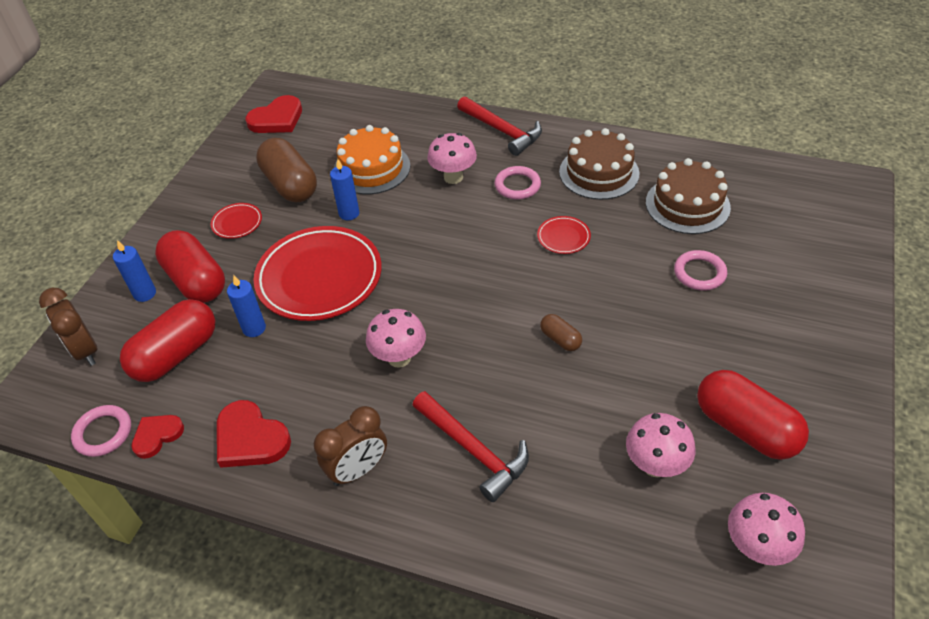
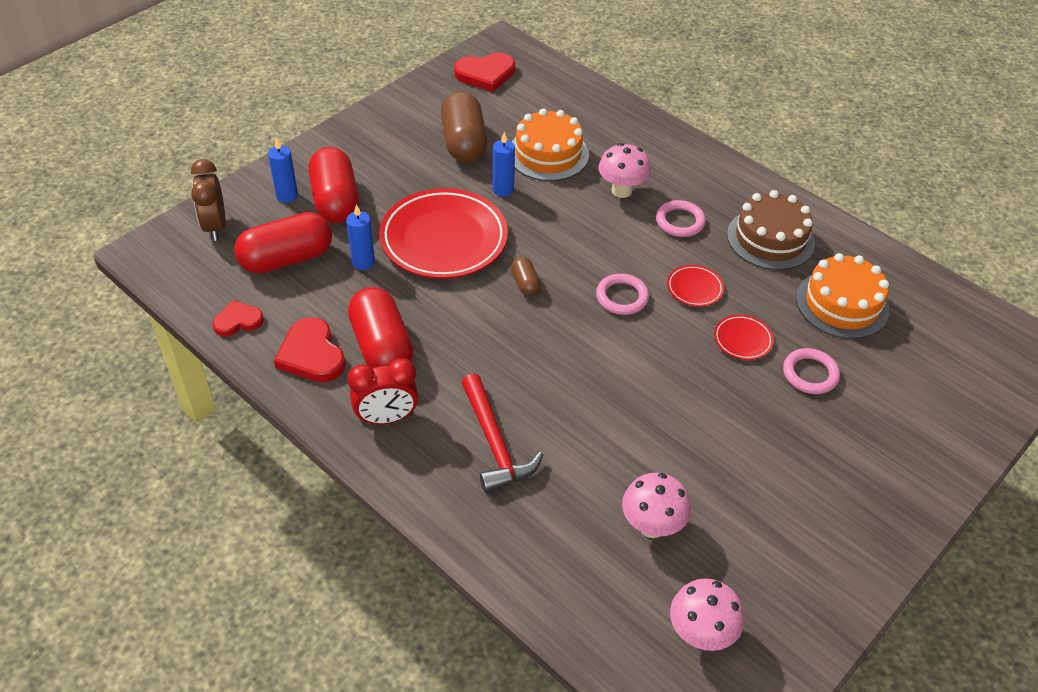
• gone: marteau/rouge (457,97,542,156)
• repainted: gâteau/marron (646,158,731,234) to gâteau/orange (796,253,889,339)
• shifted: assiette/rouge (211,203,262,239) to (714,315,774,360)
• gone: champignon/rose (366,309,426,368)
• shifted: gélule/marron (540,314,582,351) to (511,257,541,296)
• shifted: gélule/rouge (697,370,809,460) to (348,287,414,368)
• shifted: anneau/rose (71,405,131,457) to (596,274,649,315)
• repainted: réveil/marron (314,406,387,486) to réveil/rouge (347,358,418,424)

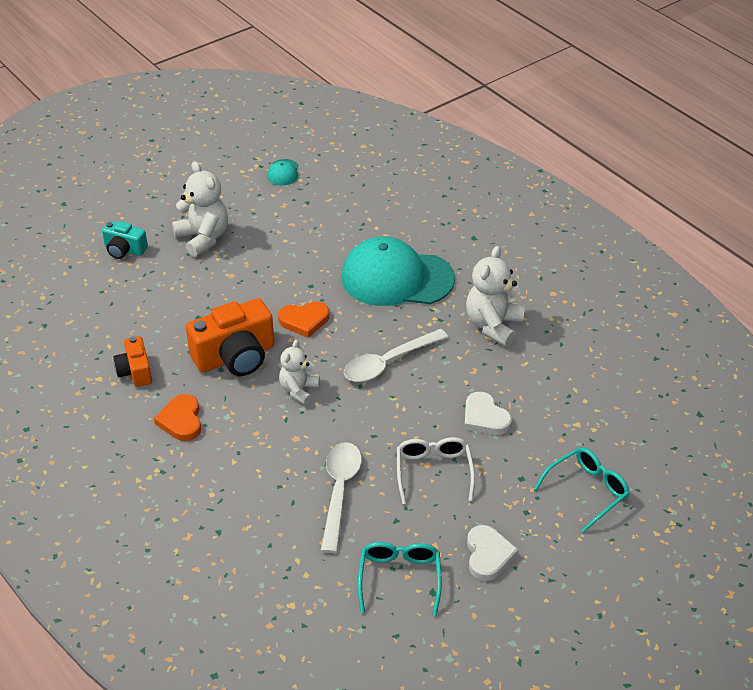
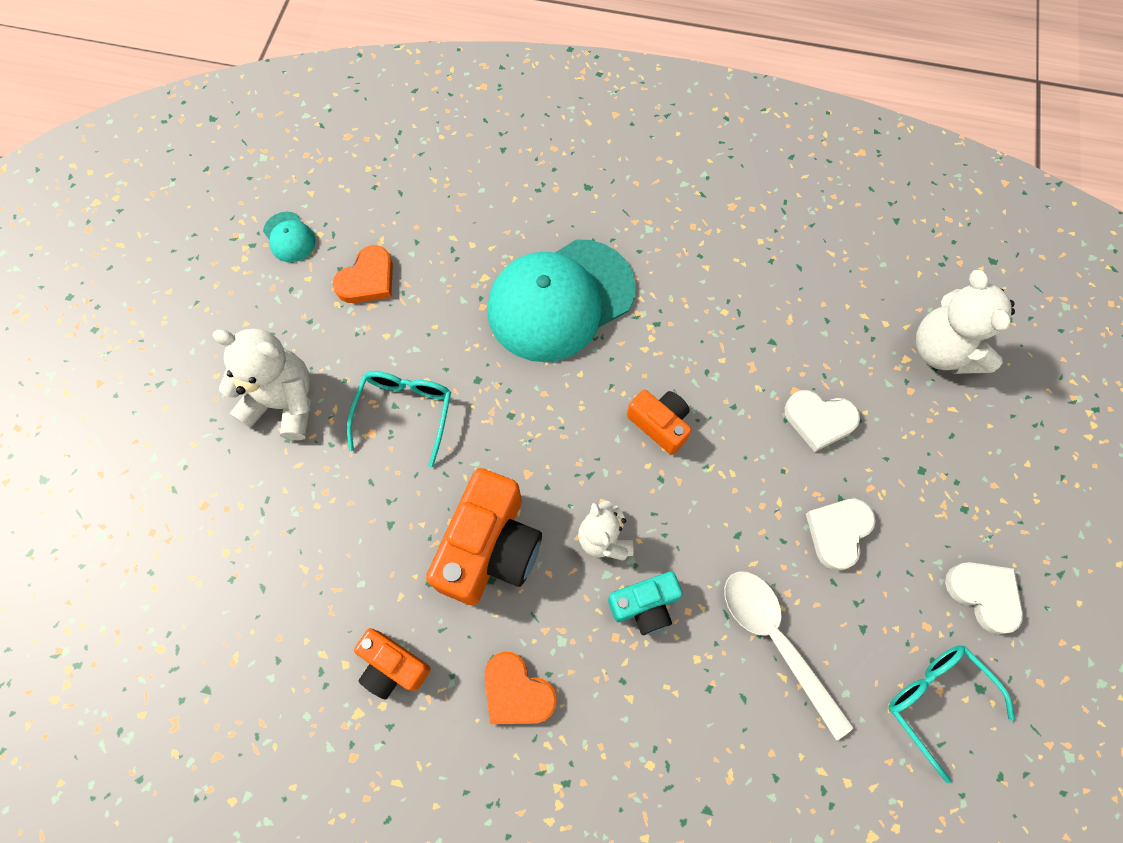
• shifted: appareil photo/turquoise (102,221,148,259) to (608,571,683,635)
• shifted: ours en peluche/blanc (466,246,525,347) to (916,269,1015,374)
• shifted: cœur/orange (278,302,329,338) to (333,245,393,303)
• swapped: cuillère/blanc (344,329,448,382) to appareil photo/orange (627,390,691,455)
• swapped: lunettes/blanc (397,437,475,504) to cœur/blanc (806,499,876,571)
• shifted: lunettes/turquoise (534,447,630,533) to (347,371,451,467)

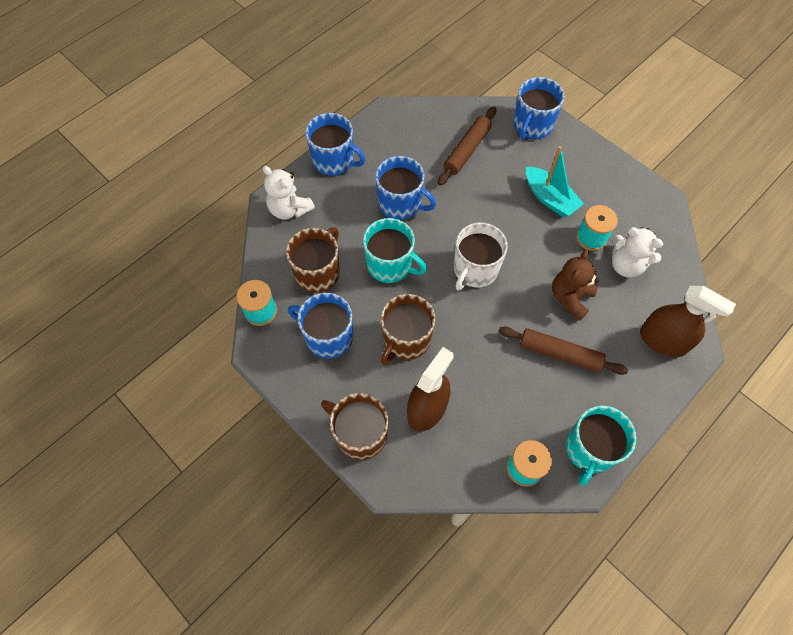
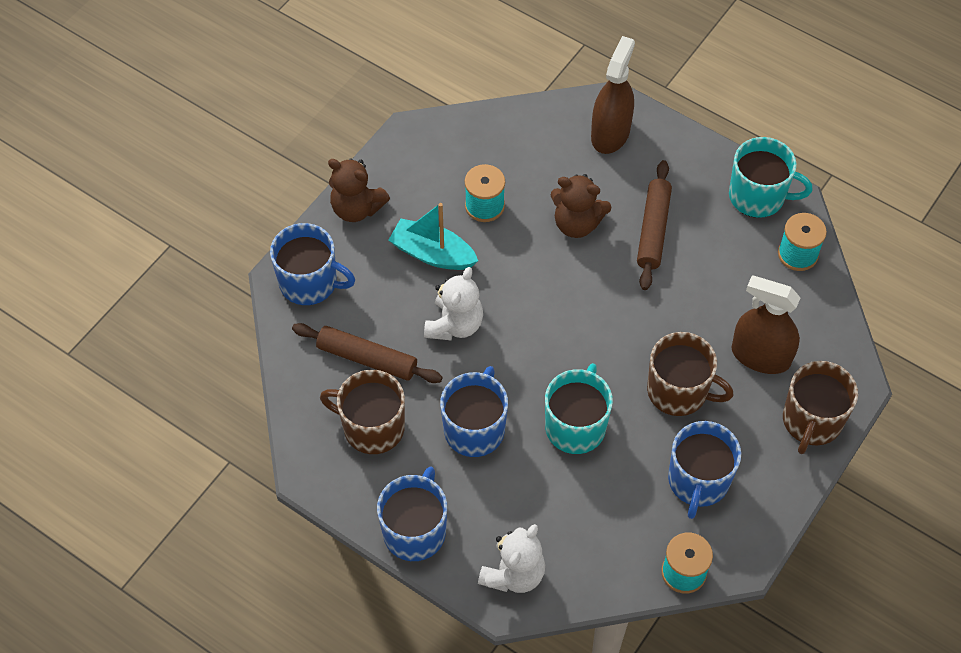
• rotated: bateau/turquoise (526,146,584,217) = (389,203,478,270) 105 degrees counterclockwise
• gone: tasse/blanc (454,222,508,290)
• shifted: tasse/marron (286,227,340,293) to (320,370,405,454)
• shifted: ours en peluche/blanc (612,227,663,278) to (424,267,483,340)
• new: ours en peluche/marron (328,159,390,222)

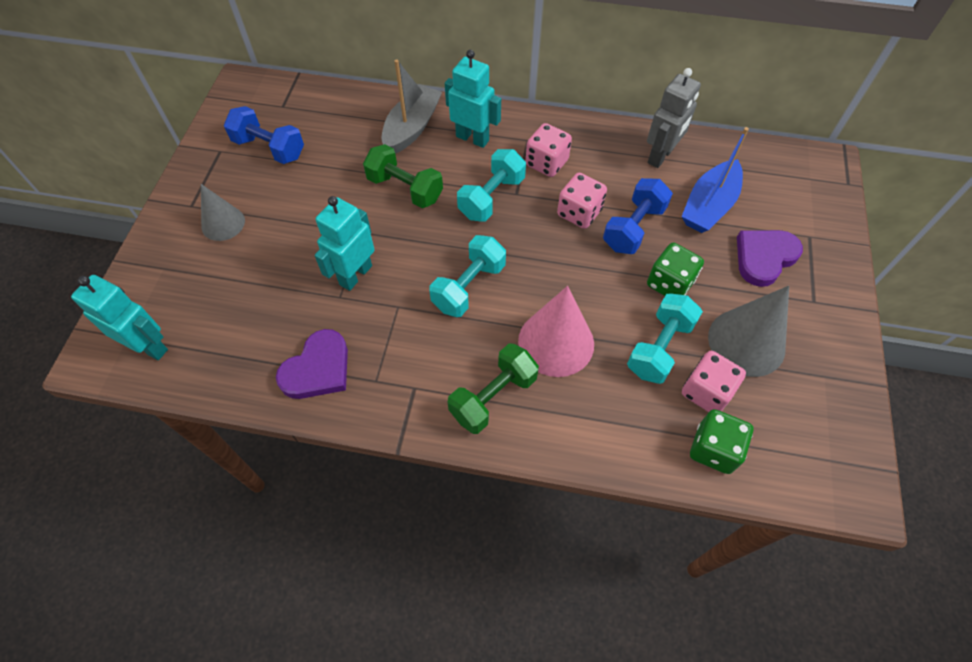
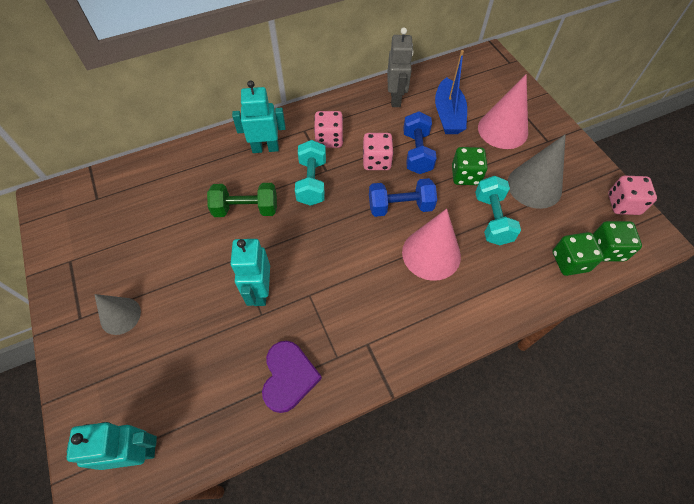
• gone: bateau/gris (381,59,442,154)
• shifted: haltère/bleu (224,106,304,164) to (369,178,437,217)
• swapped: cœur/violet (737,230,803,287) to cône/rose (478,74,528,149)
• gone: haltère/turquoise (429,235,506,317)
• gone: haltère/vert (448,344,539,434)
• shifted: dé/rose (682,351,746,412) to (608,176,657,215)
• new: dé/vert (593,221,642,261)

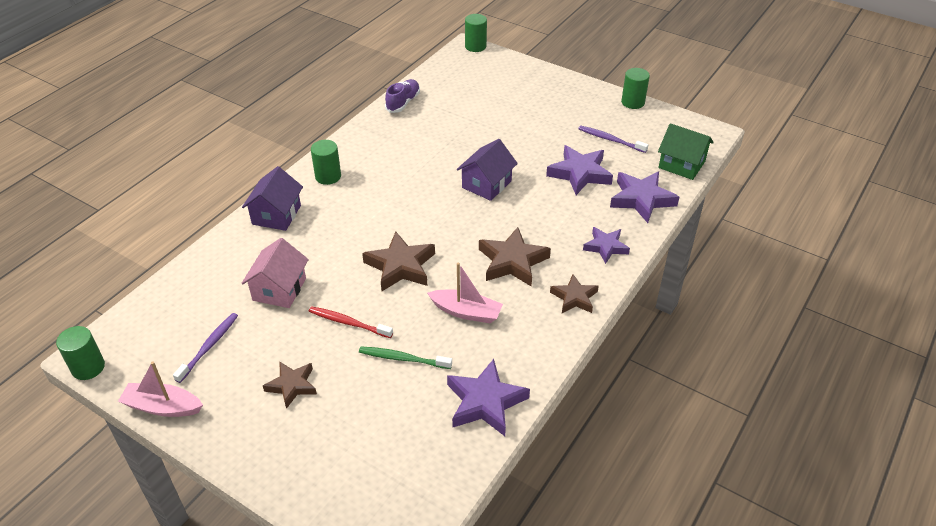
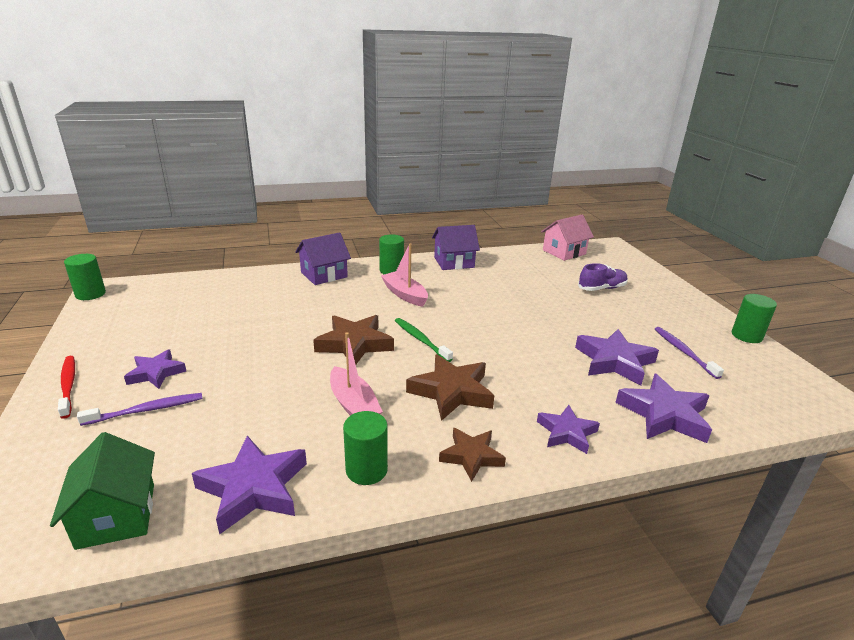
• shifted: cylindre/vert (465,14,487,52) to (343,411,388,485)
• shifted: chaussure/violet (385,79,420,113) to (578,263,628,291)
• shifted: maison/vert (658,123,714,180) to (50,432,155,550)
• shifted: maison/violet (457,139,518,201) to (432,225,480,270)
• shifted: maison/rose (241,238,309,308) to (541,215,594,261)
• shifted: brosse à dents/rouge (309,306,393,338) to (58,356,75,419)
• shifted: brosse à dents/violet (173,313,238,383) to (77,393,203,426)
• shifted: brosse à dents/vert (359,347,452,369) to (395,318,453,362)
• shifted: bateau/rose (118,361,203,417) to (381,243,428,307)
• repainted: étoile/marron (263,362,317,409) to étoile/violet (124,349,186,389)

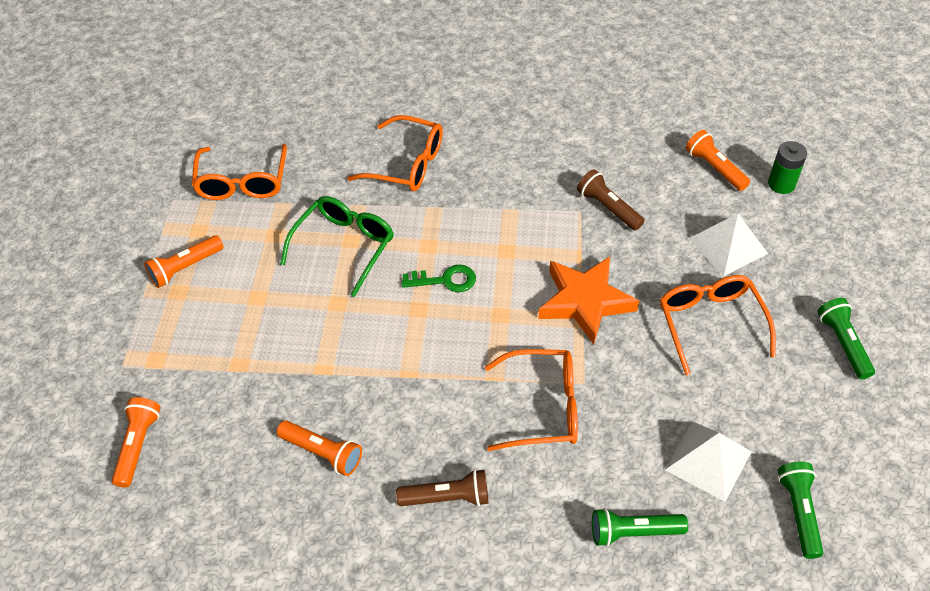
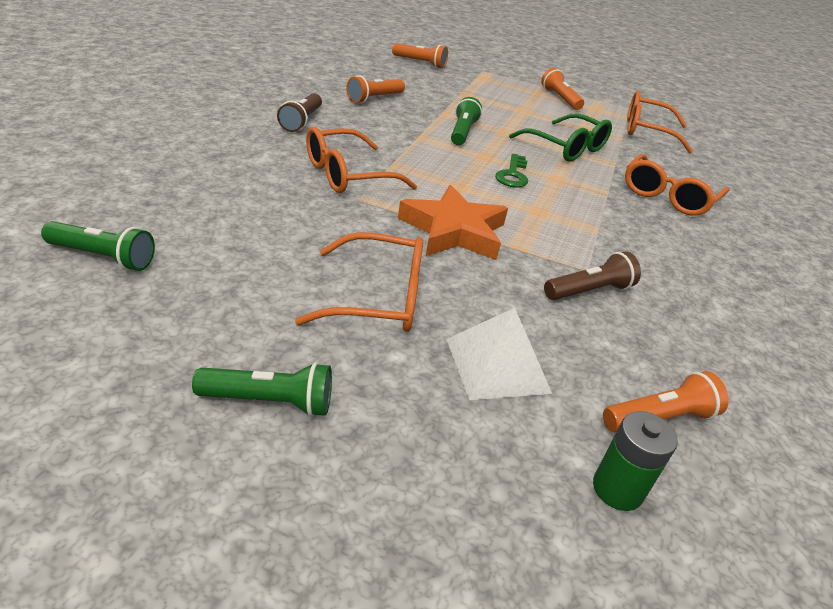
• rotated: lunettes/orange (485,349,578,451) = (306,127,417,193) 45 degrees clockwise
• gone: pyramide/blanc (665,422,752,502)
• shifted: lampe de poche/vert (592,508,688,547) to (451,97,482,145)

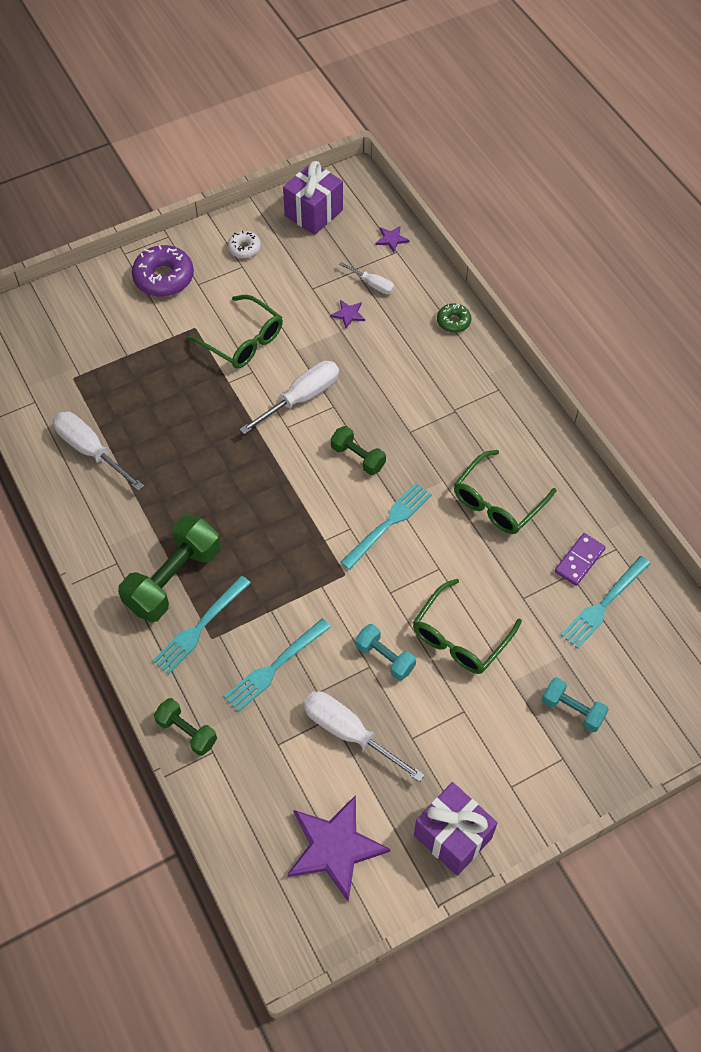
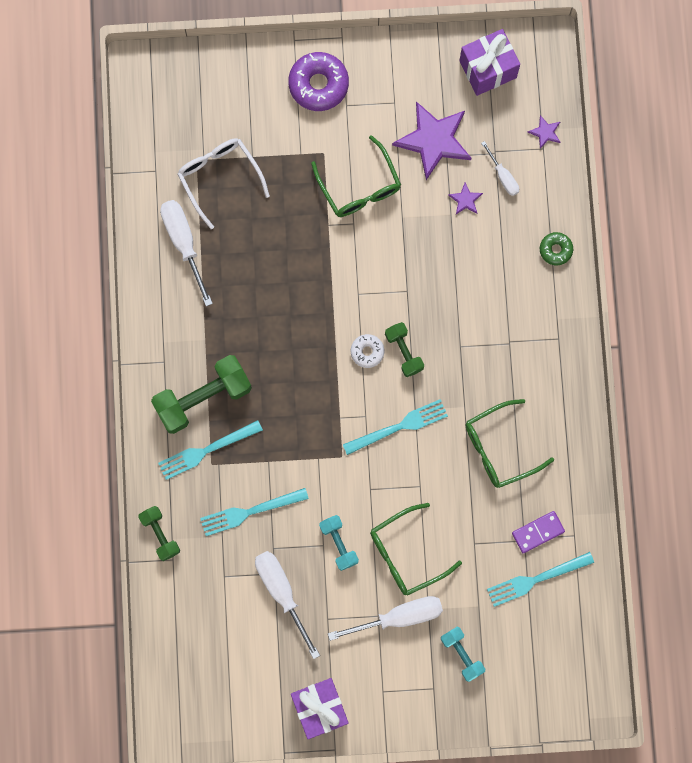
• shifted: beignet/blanc (228,231,261,258) to (351,334,384,368)
• shifted: tournevis/blanc (239,361,339,435) to (328,596,443,641)
• shifted: étoile/violet (287,795,390,901) to (392,101,471,180)
• new: lunettes/blanc (177,138,270,229)

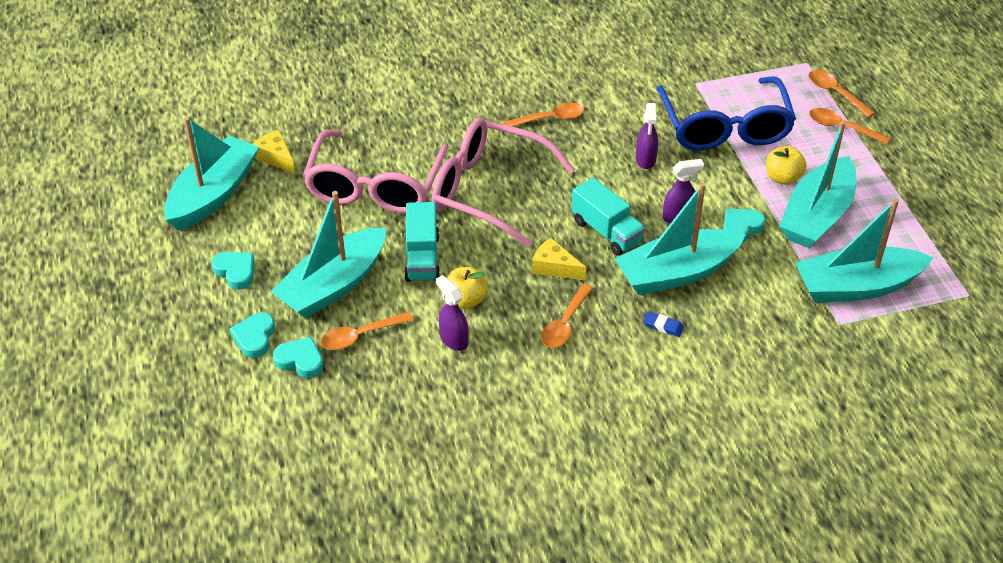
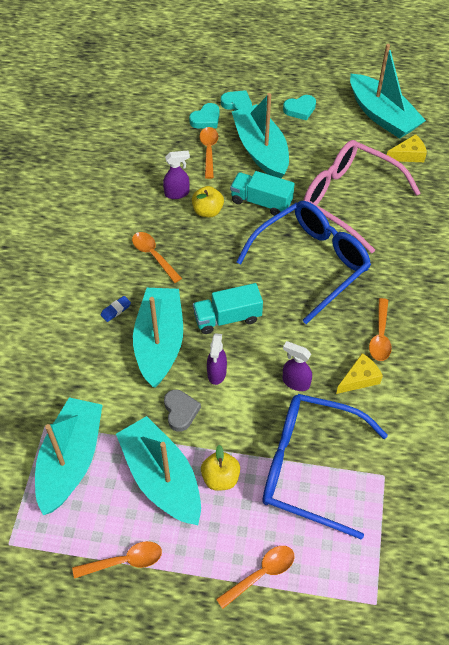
• shifted: cuillère/orange (809,70,875,118) to (72,541,162,579)
• repainted: lunettes/rose (432,118,575,247) to lunettes/bleu (237,201,371,324)
• repainted: cœur/turquoise (723,209,765,243) to cœur/gris (164,390,201,432)
• shifted: fromage/jaune (532,238,586,281) to (336,353,383,394)

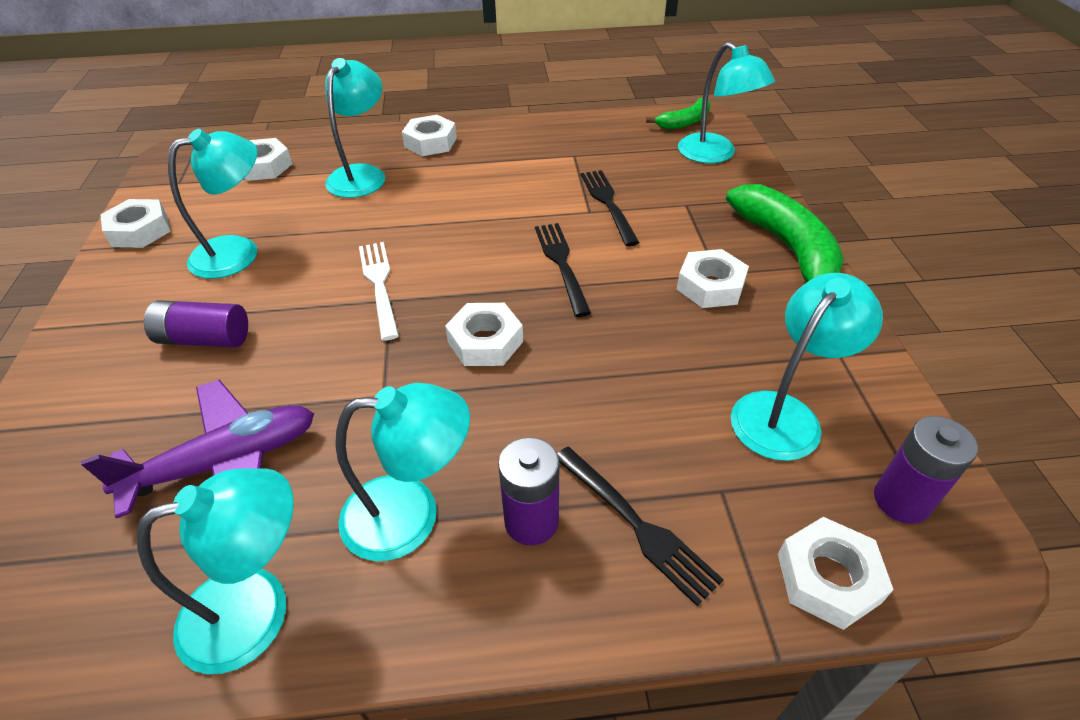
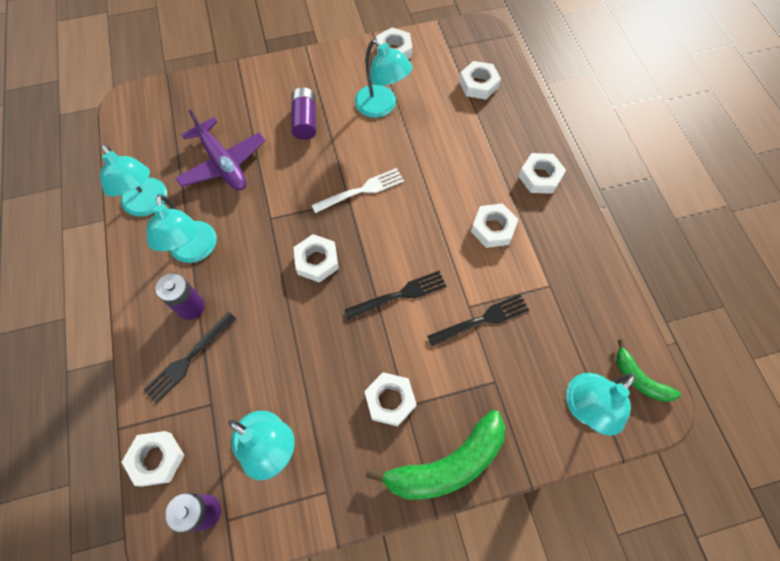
• gone: lampe/turquoise (325,58,385,198)
• new: écrou/blanc (471,203,518,248)

